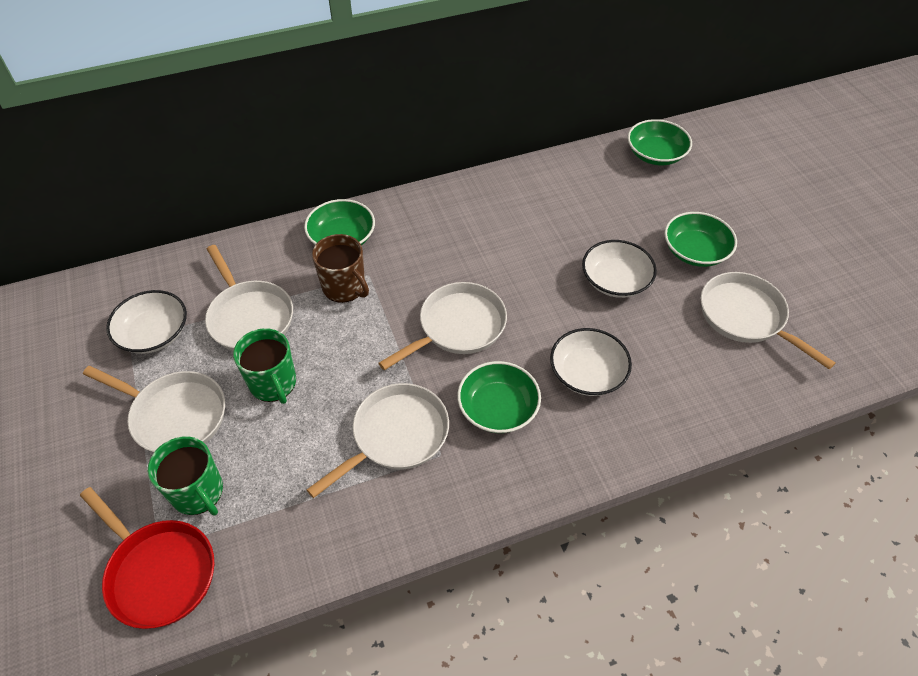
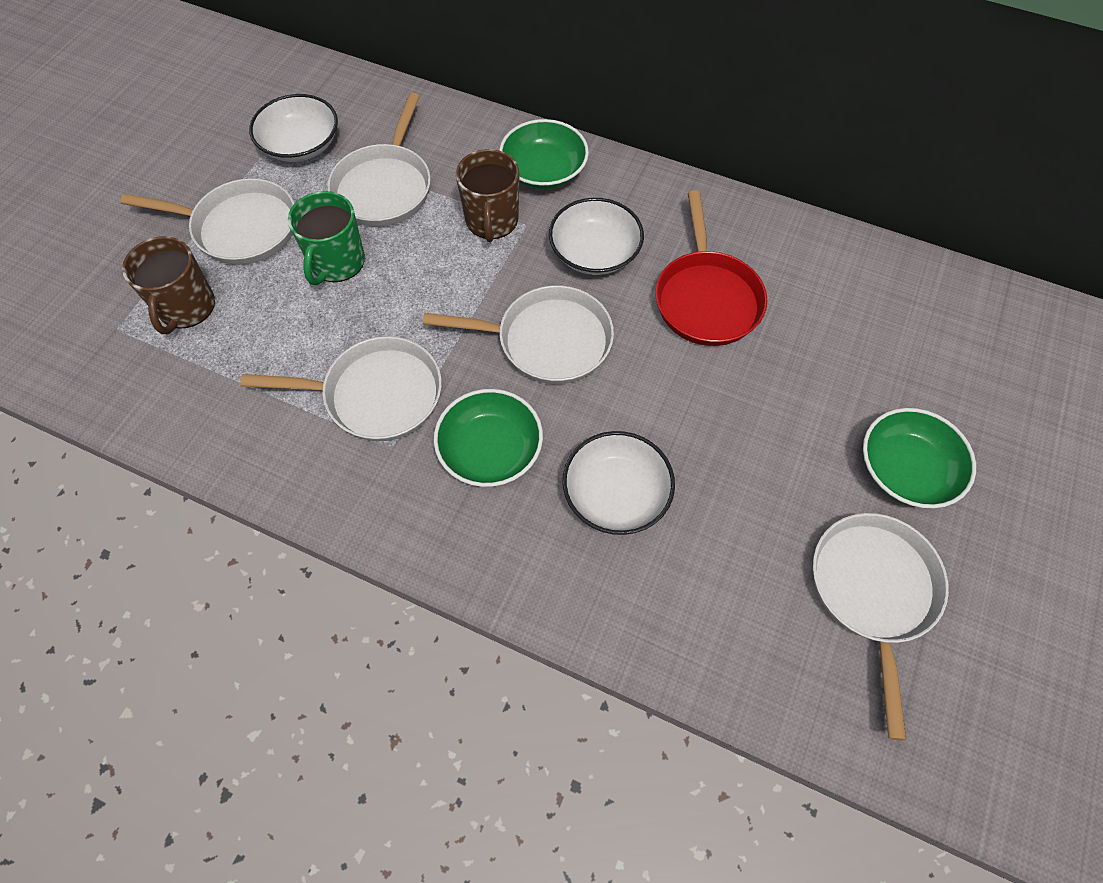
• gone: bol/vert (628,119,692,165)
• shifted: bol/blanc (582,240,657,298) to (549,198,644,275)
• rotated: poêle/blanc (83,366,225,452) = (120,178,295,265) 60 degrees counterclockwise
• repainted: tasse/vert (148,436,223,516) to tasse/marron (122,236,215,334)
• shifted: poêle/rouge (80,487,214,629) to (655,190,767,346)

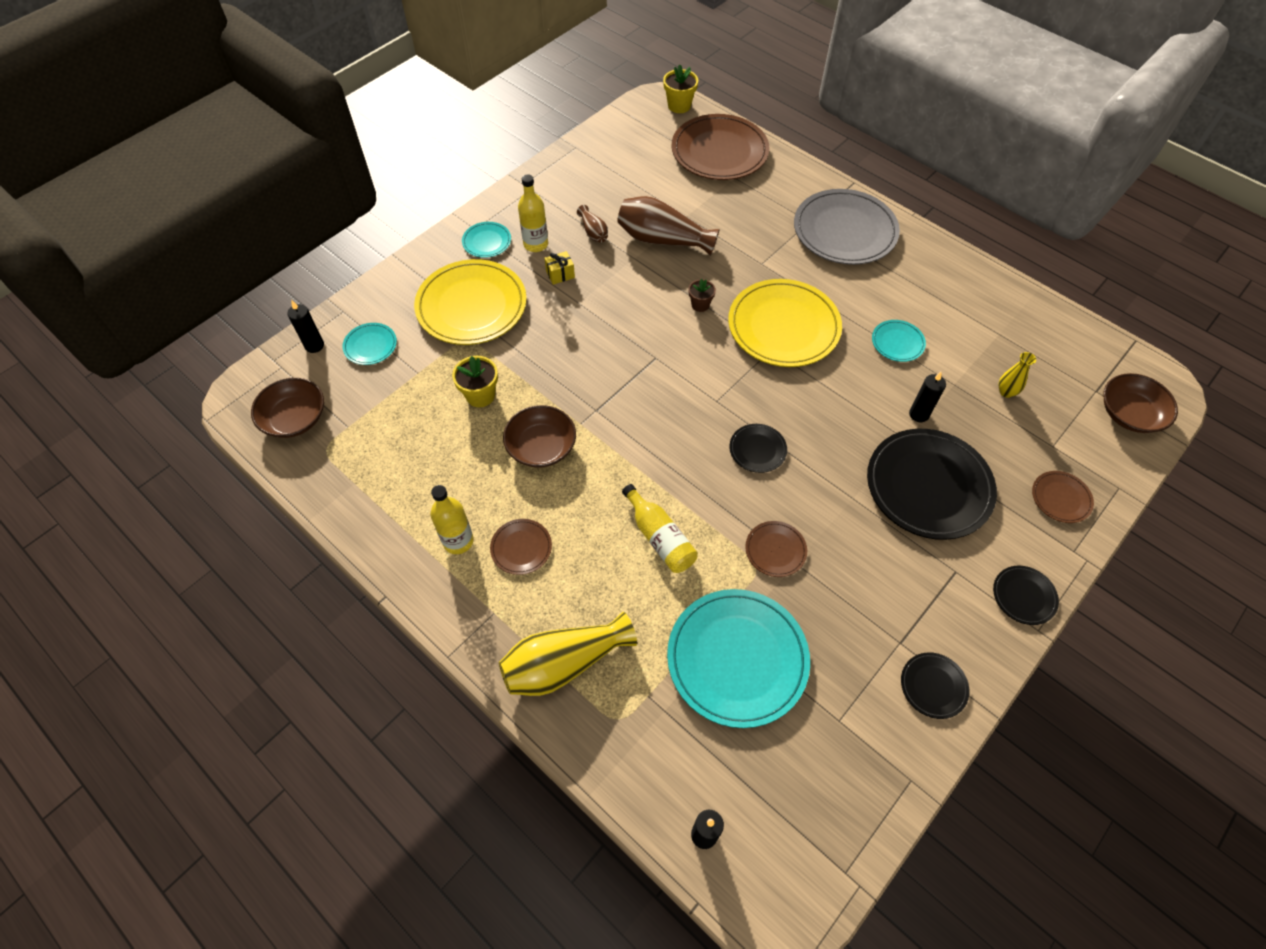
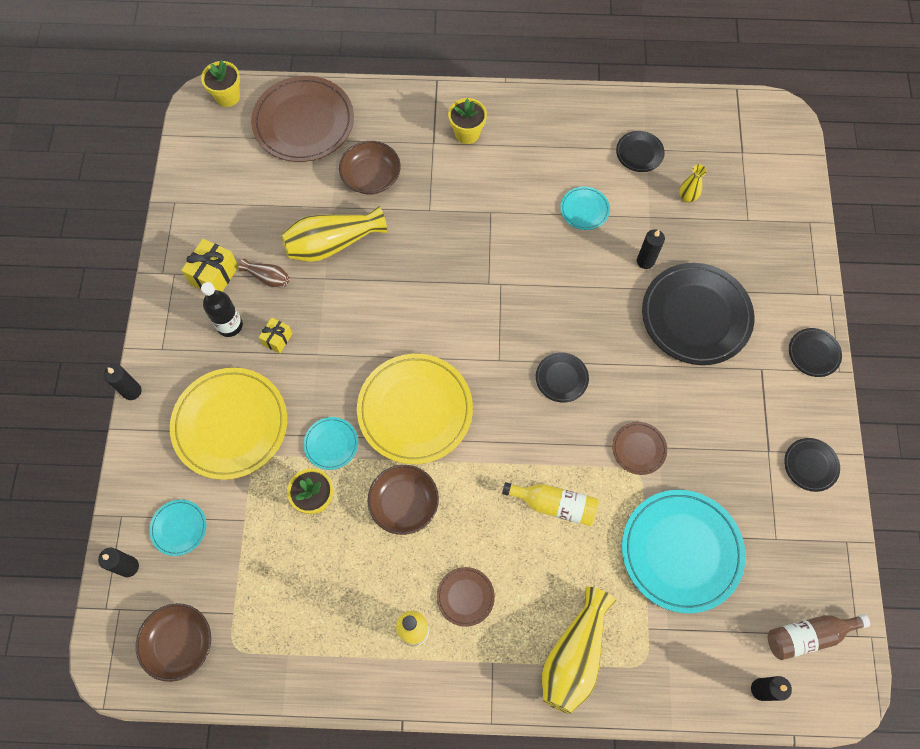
• repainted: bouteille/jaune (518,174,548,252) to bouteille/noir (201,282,243,337)
• swapped: assiette/gris (794,189,900,265) to pot de fleurs/jaune (448,98,487,144)
• repainted: vase/marron (617,196,720,256) to vase/jaune (281,206,387,262)
• shifted: assiette/turquoise (462,222,511,258) to (303,417,358,470)
• gone: pot de fleurs/marron (688,279,716,312)
• shifted: assiette/jaune (728,279,842,367) to (357,354,473,464)
• shifted: bol/marron (1103,373,1178,433) to (339,141,401,194)
• gone: assiette/marron (1032,471,1094,523)
• new: assiette/noir (616,131,665,172)
• new: cadeau/jaune (181,239,239,292)
• new: bougie/noir (104,364,142,400)
• new: bouteille/marron (768,614,870,660)

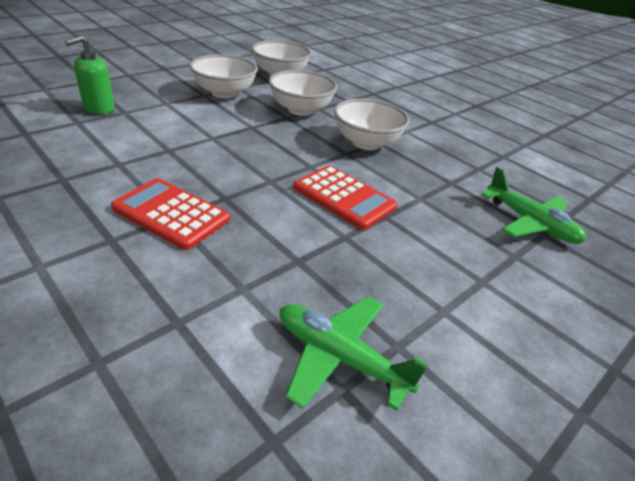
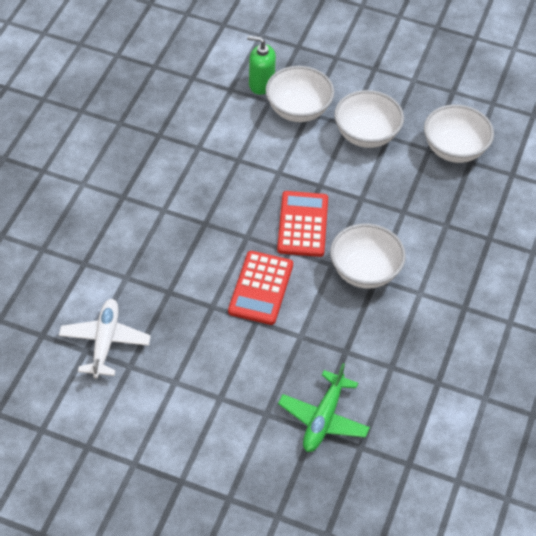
• shifted: bol/blanc (269,70,337,116) to (266,66,334,122)
• shifted: calculatrice/rouge (111,178,230,250) to (277,191,328,257)
• repainted: avion/vert (280,296,428,410) to avion/blanc (59,299,151,378)

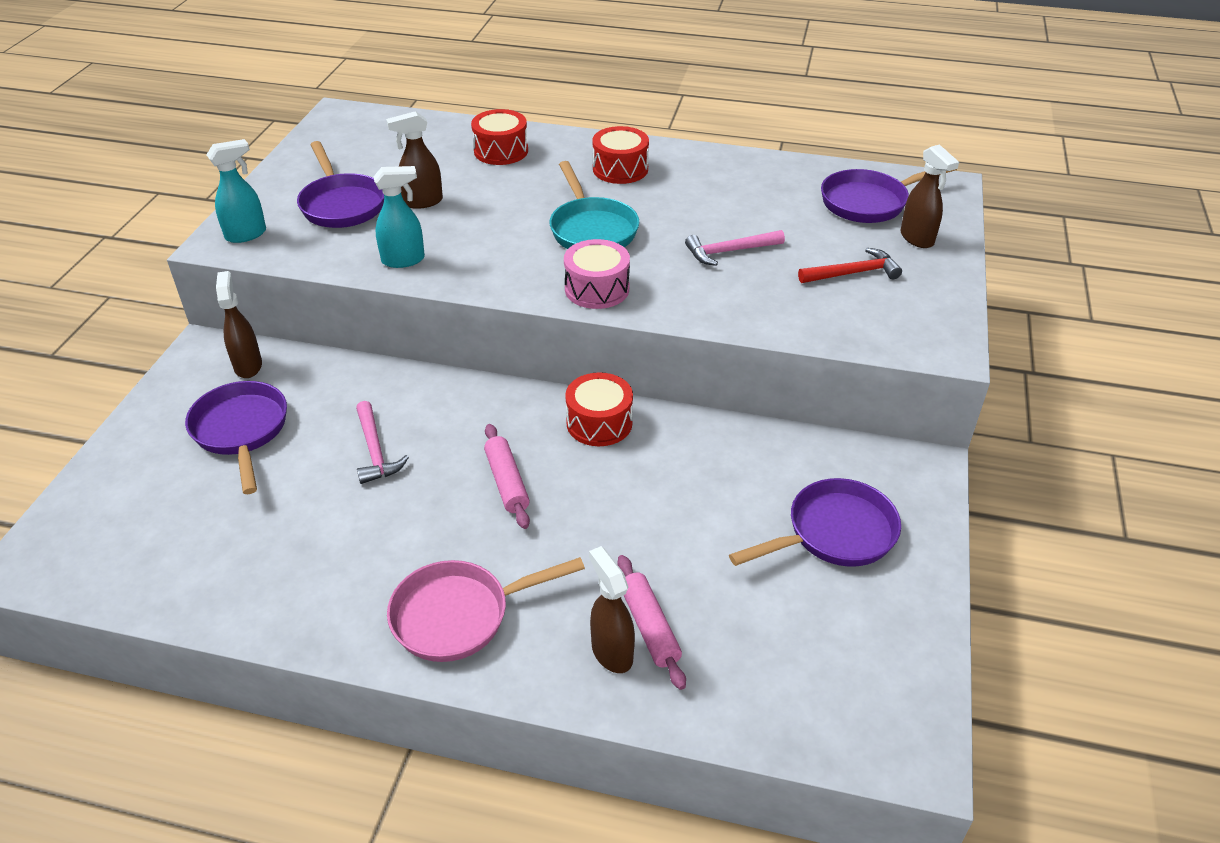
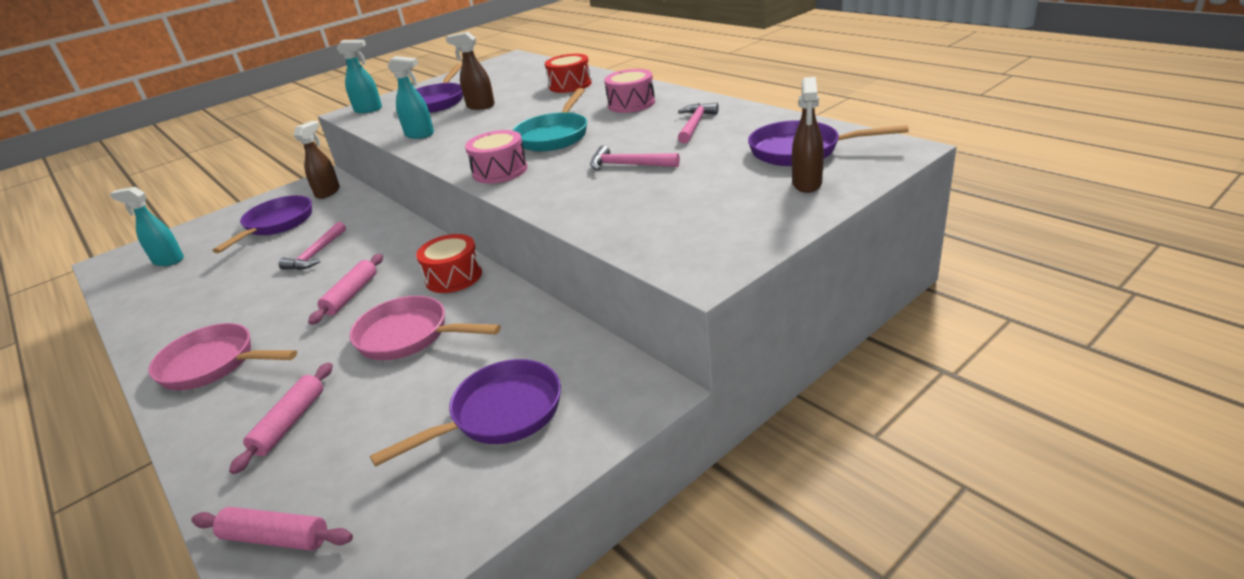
• repainted: tambour/rouge (592,126,649,184) to tambour/rose (604,69,655,113)
• gone: marteau/rouge (798,248,902,283)
• rotated: poêle/violet (729,478,901,567) = (370,359,561,467) 45 degrees counterclockwise
• gone: vaporisateur/marron (589,546,635,673)
• new: marteau/rose (678,102,719,144)
• new: vaporisateur/turquoise (110,187,184,266)
• new: poêle/rose (350,296,501,360)
• new: rouleau à pâtisserie/rose (191,507,353,551)

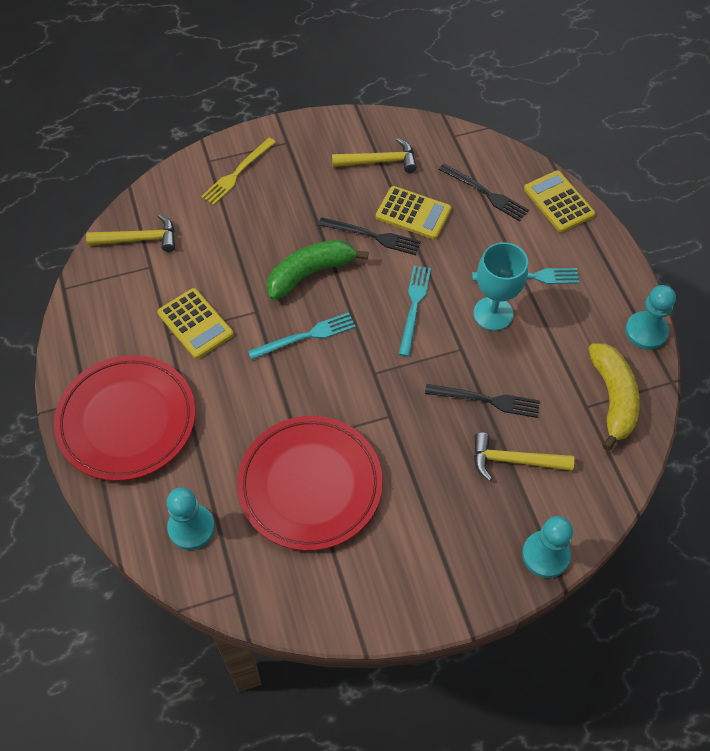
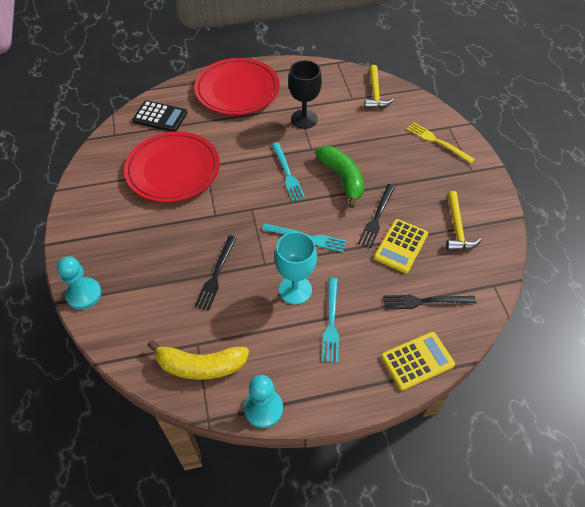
• rotated: fourchette/noir (439,163,529,221) = (383,295,476,309) 45 degrees clockwise
• swapped: calculatrice/jaune (157,288,234,359) to verre à pied/noir (288,60,322,129)
• gone: marteau/jaune (474,432,575,481)
• swapped: pion/turquoise (167,487,215,550) to calculatrice/noir (132,100,187,132)

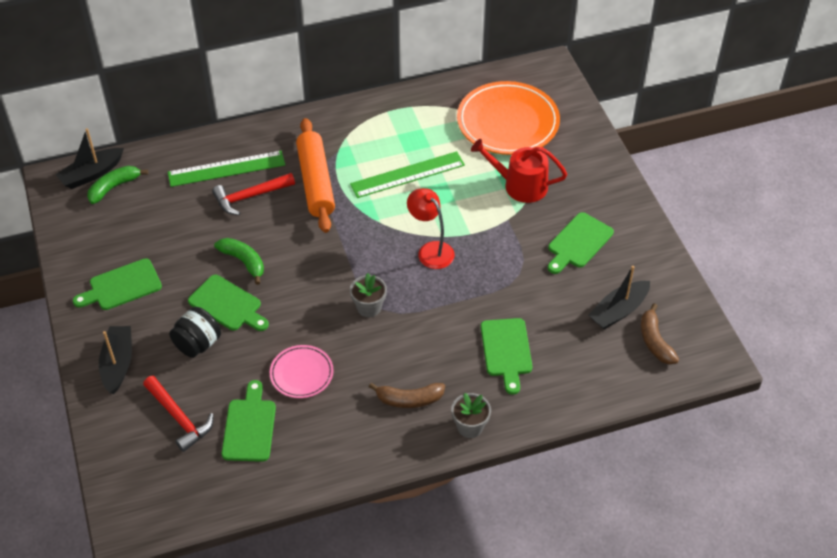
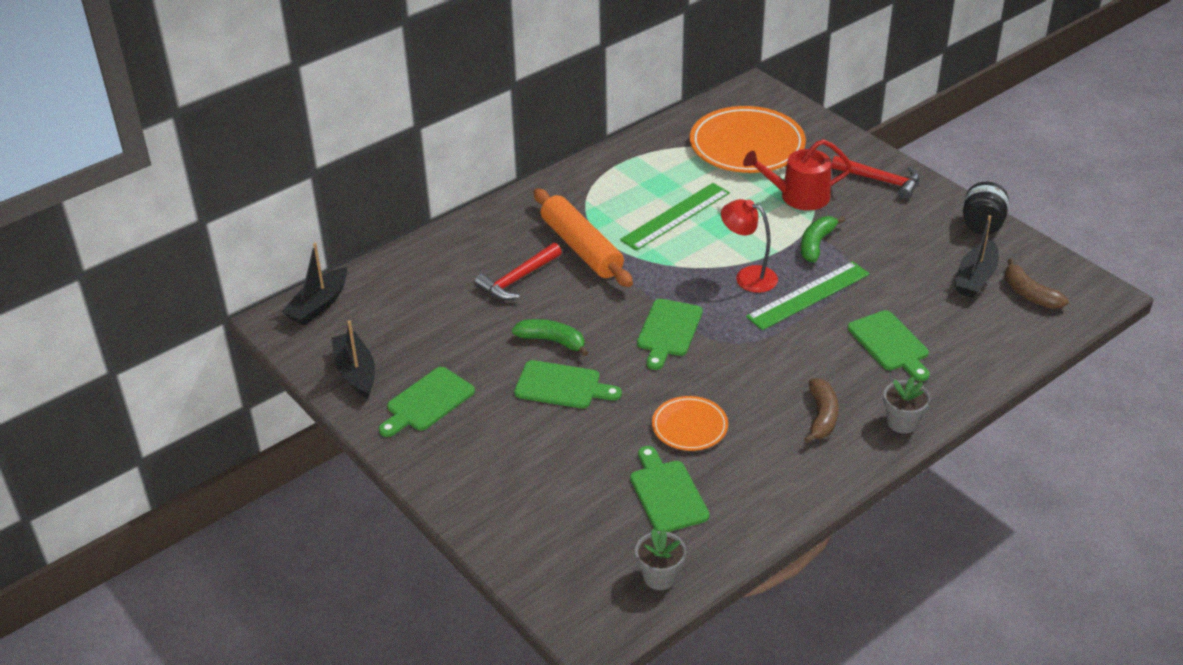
• shifted: règle/vert (168,151,285,187) to (746,261,870,330)
• shifted: banane/vert (87,166,148,204) to (801,216,846,262)
• shifted: planche à découper/vert (548,212,614,274) to (637,299,703,370)
• shifted: pot de fleurs/gris (350,273,387,317) to (635,529,686,590)
• shifted: bocal/noir (169,307,221,358) to (963,182,1009,235)
• shifted: bateau/noir (99,326,132,394) to (331,320,375,399)
• repainted: assiette/rose (270,345,334,398) to assiette/orange (652,396,728,451)
• shifted: marteau/rouge (143,376,214,452) to (831,156,919,200)
• rotated: banane/marron (369,383,445,408) = (804,378,839,444) 60 degrees counterclockwise

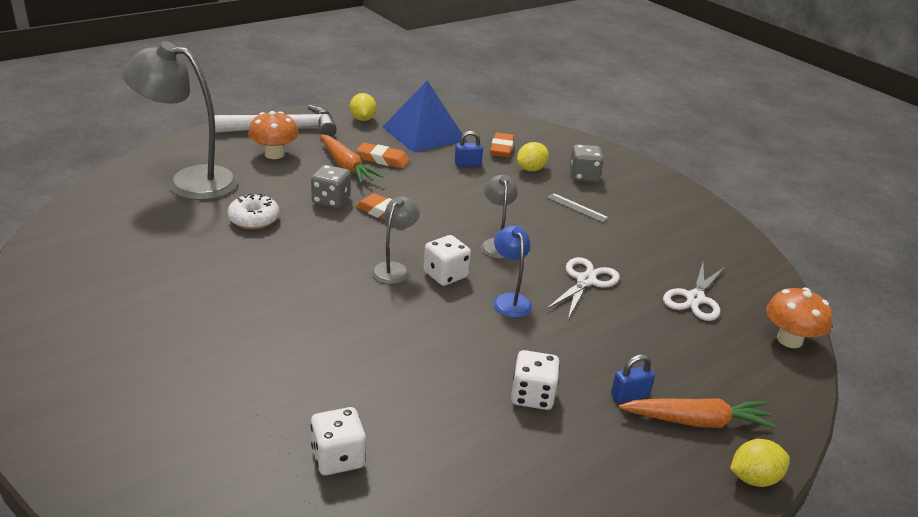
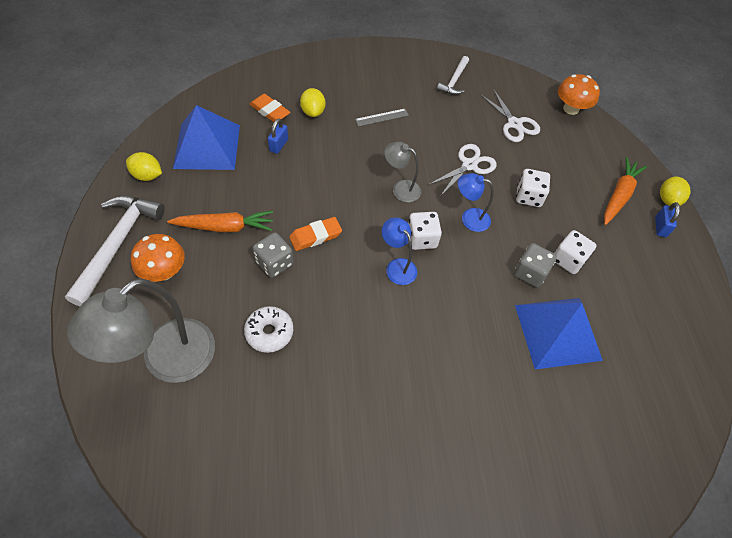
• gone: gomme/orange (357,143,410,168)
• shifted: dé/gris (569,144,604,182) to (514,243,557,287)
• repainted: lampe/gris (371,196,420,284) to lampe/bleu (382,217,417,285)
• rotated: ciseaux/blanc (546,257,620,319) = (428,144,497,195) 75 degrees clockwise
• shifted: cadenas/bleu (611,354,655,403) to (655,202,680,237)
• shifted: dé/blanc (311,407,366,475) to (516,169,550,207)
• new: marteau/blanc (437,56,469,95)
• new: pyramide/bleu (515,298,603,369)

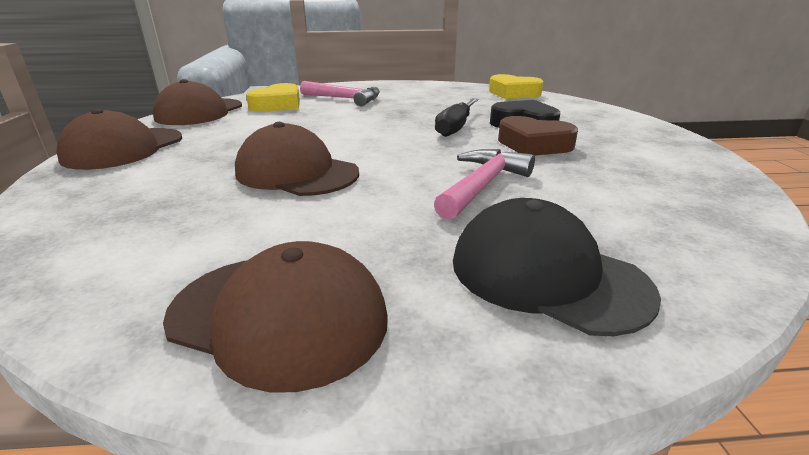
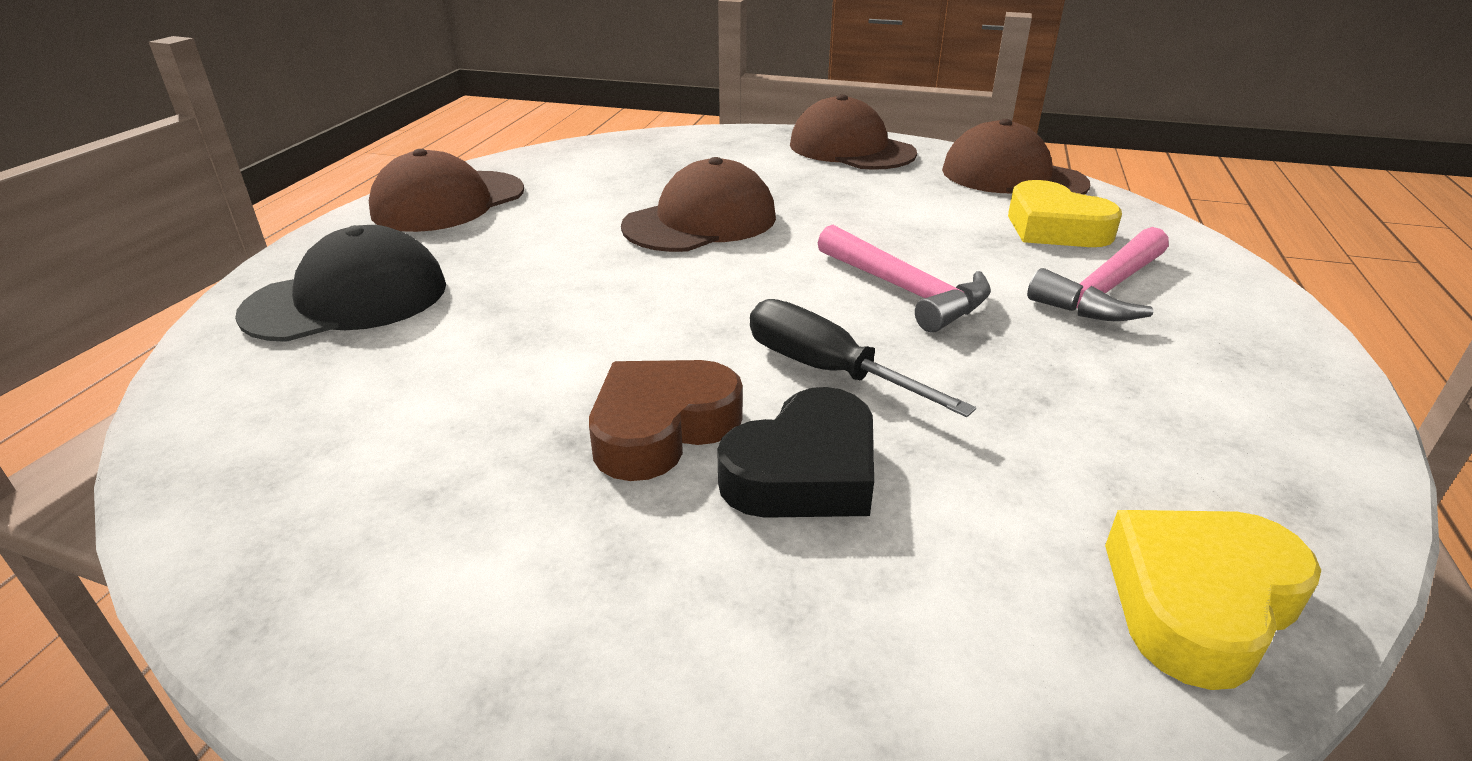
• shifted: marteau/rose (434,149,535,220) to (818,225,991,333)

